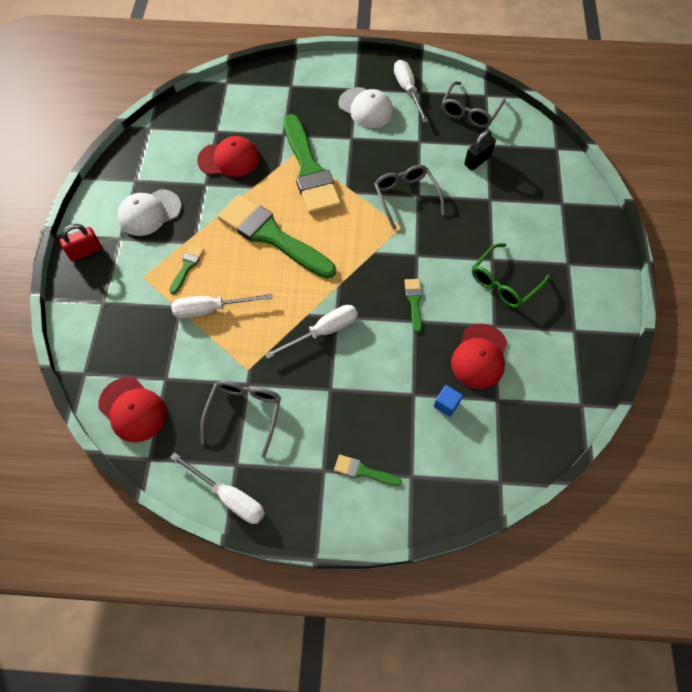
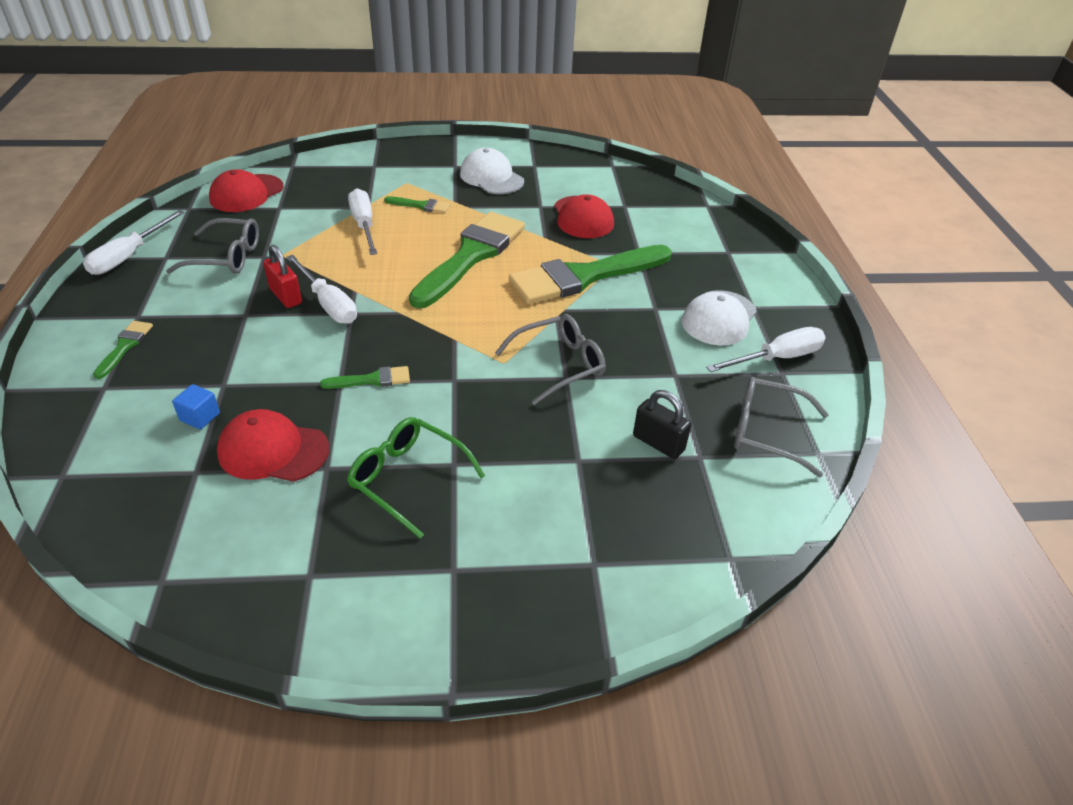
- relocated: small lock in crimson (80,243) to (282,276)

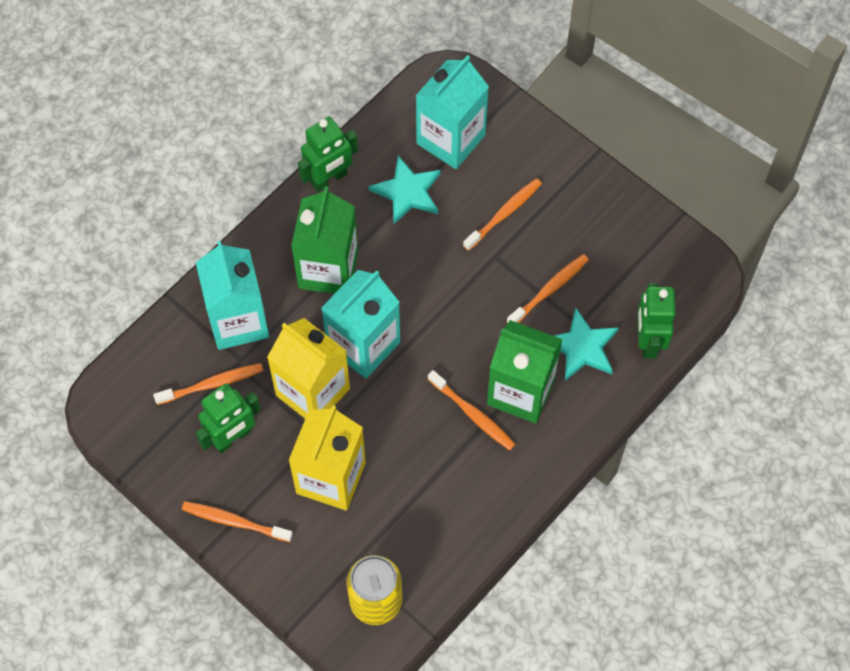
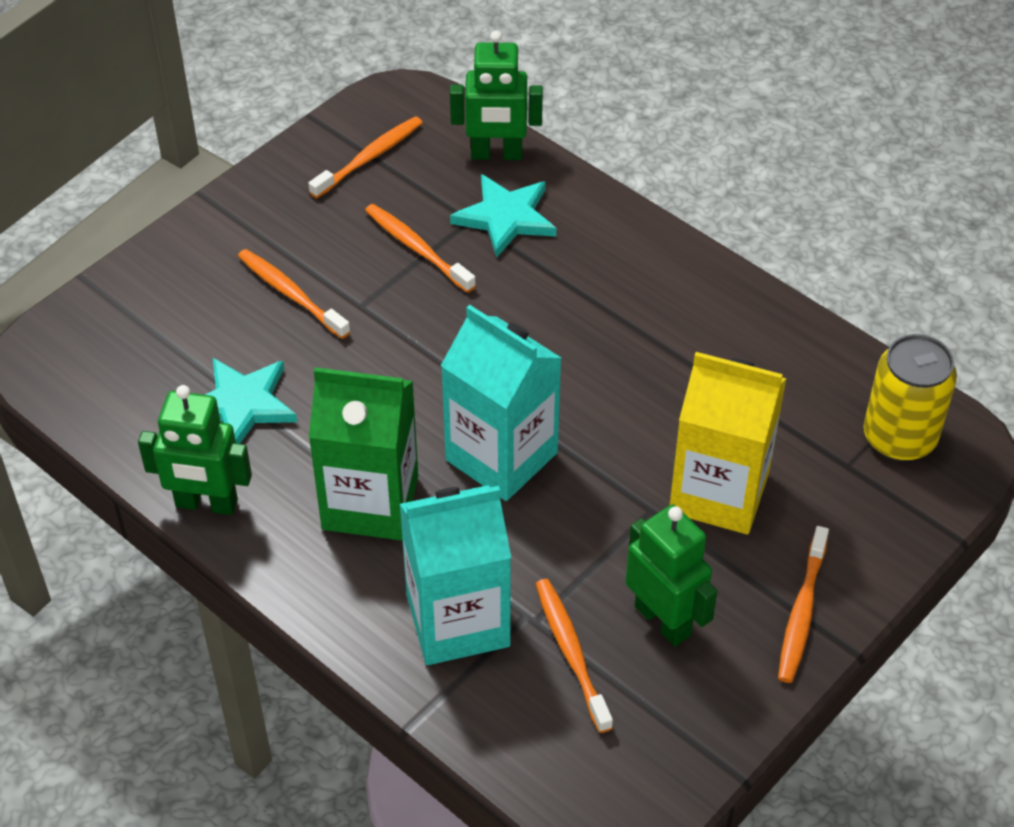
- spun: toy robot in emerald (328,154) = (195,450) 135 degrees clockwise
- relocated: toothbrush in orange-coloured (472,410) to (365,157)
- missing: milk carton in yellow (308,368)
- missing: milk carton in turquoise (452,112)
- missing: milk carton in emerald (525,371)

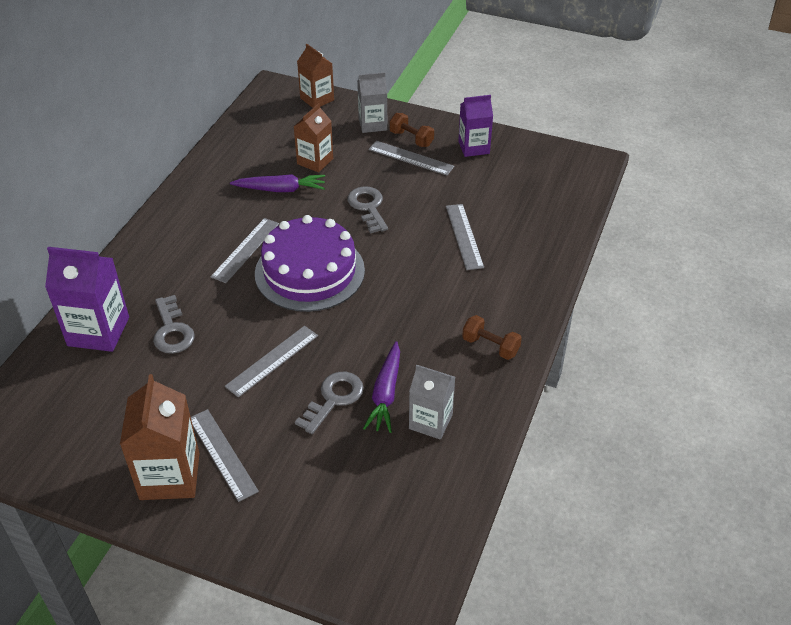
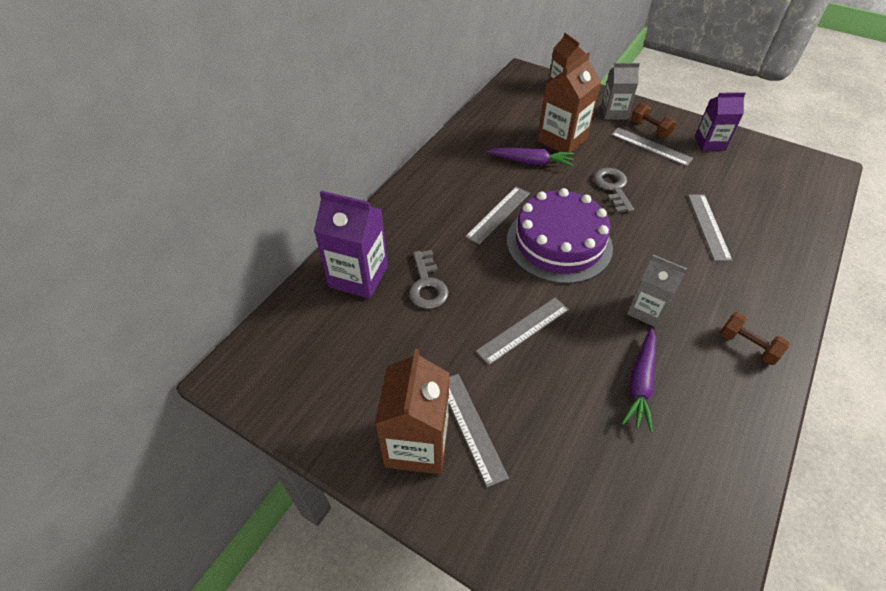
- size: milk carton in russet (313,137) = (569,104) x1.52
- relocated: milk carton in grey (432,402) to (657,291)
- missing: door key in grey (329,403)

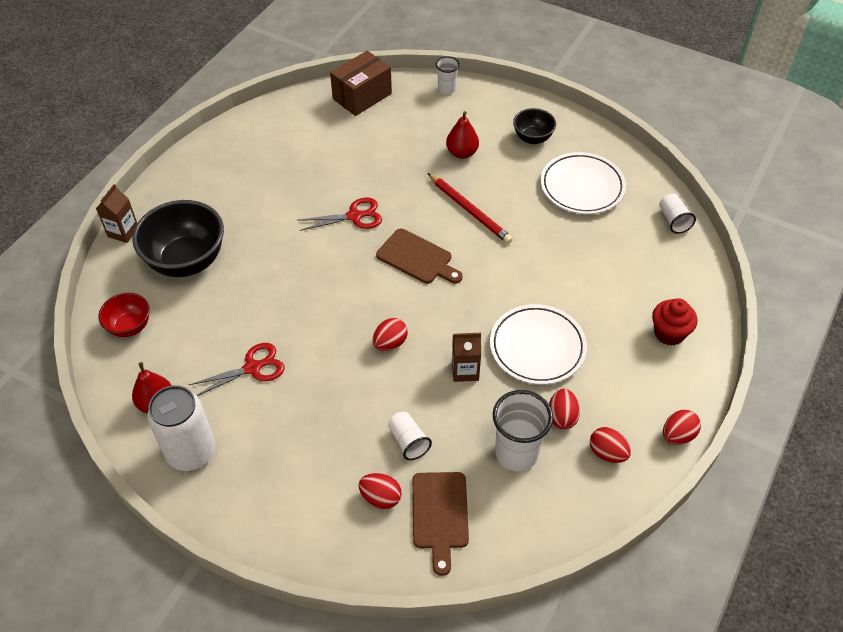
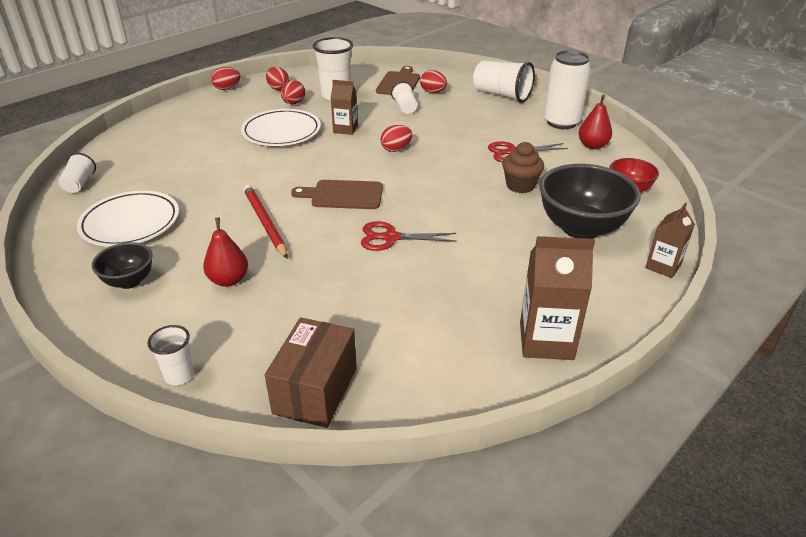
- spun: parcel in russet (361,83) = (311,372) 45 degrees counterclockwise
- spun: chopping board in russet (419,256) = (337,194) 45 degrees counterclockwise
- appeared: cup in white (504,81)
- appeared: fairy cake in russet (523,167)
- appeared: milk carton in russet (557,298)
- missing: fairy cake in crimson (674,322)

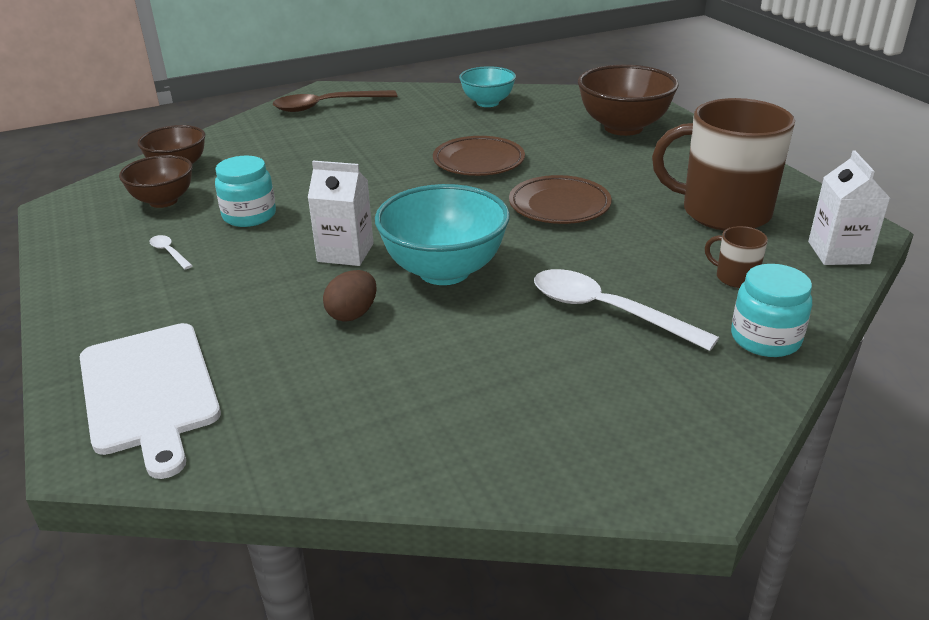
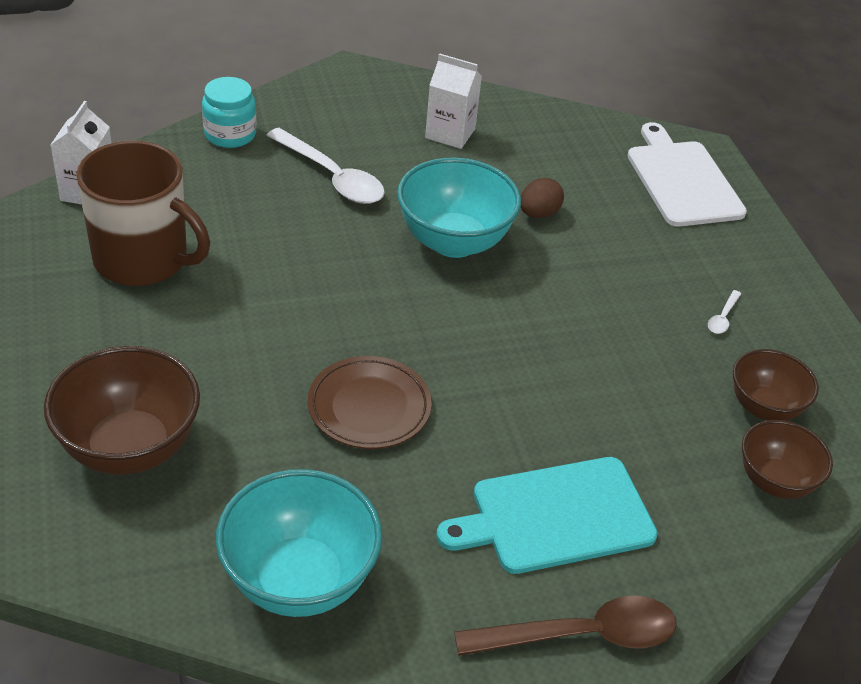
- size: serving bowl in turquoise (487,86) = (299,543) x1.60
- relocated: milk carton in white (341,213) to (453,101)
- appeared: chopping board in turquoise (547,515)
- spun: spoon in white (171,252) = (724,312) 60 degrees clockwise
- missing: jam jar in turquoise (245,191)
- missing: plate in russet (560,199)
- missing: coffee mug in russet (736,257)

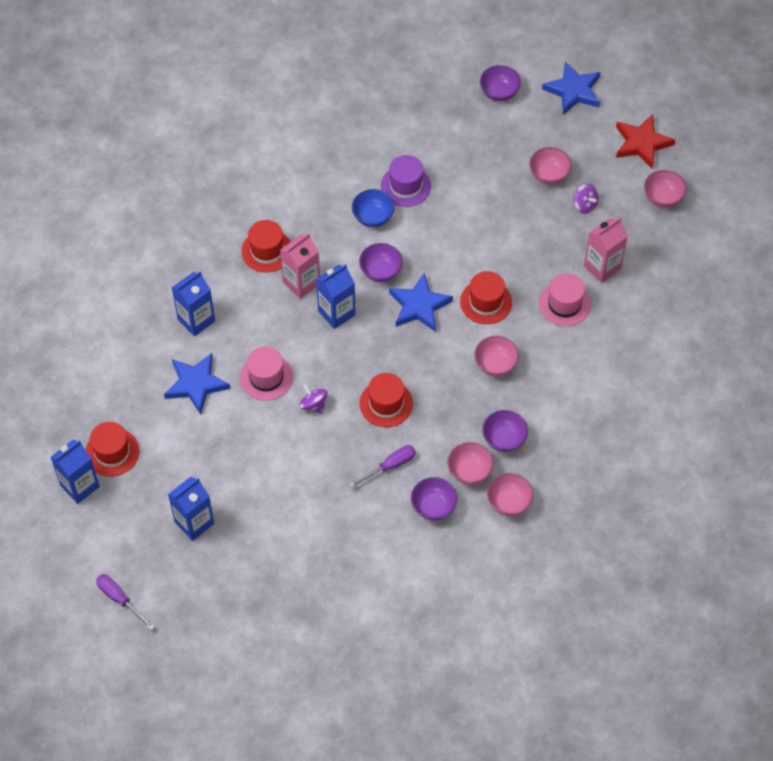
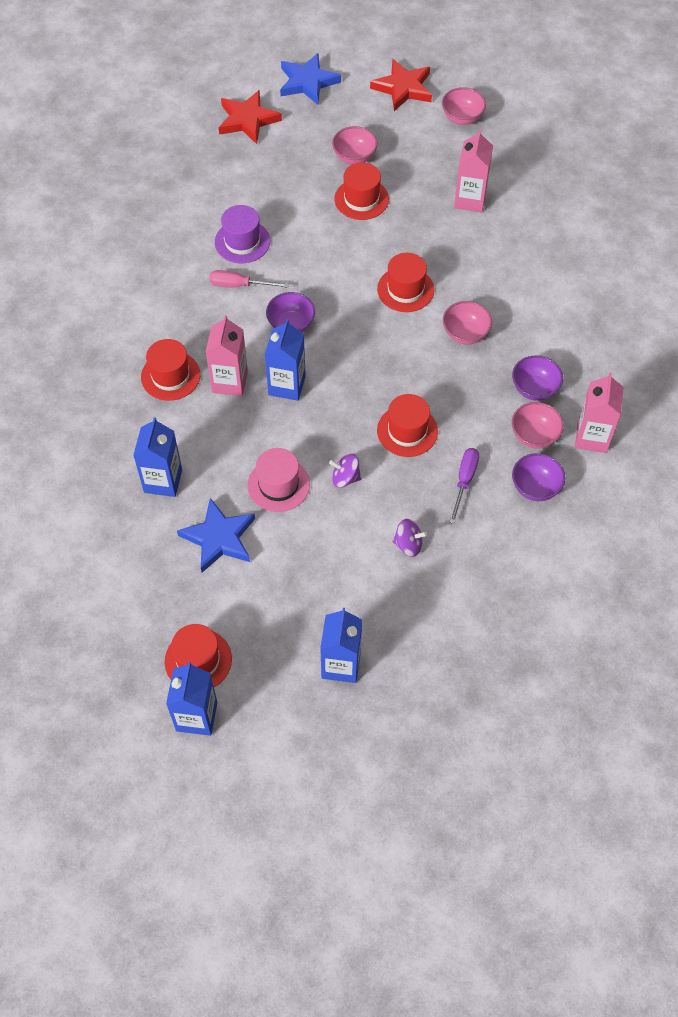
- exchanged: serving bowl in cobalt (373,208) to hand screwdriver in rose-pink (249,279)
- exchanged: serving bowl in violet (500,83) to star shape in crimson (250,117)
- appeared: top hat in crimson (361,191)
- relocated: spinning top in violet (586,199) to (409,538)
- exchanged: serving bowl in rose-pink (510,494) to milk carton in rose-pink (599,413)
- missing: hand screwdriver in violet (125,602)
- missing: star shape in cobalt (421,302)
- missing: top hat in rose-pink (565,299)

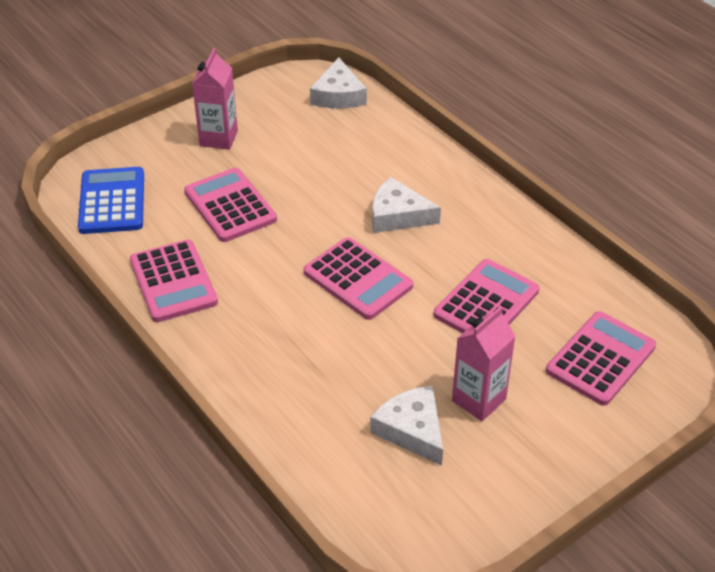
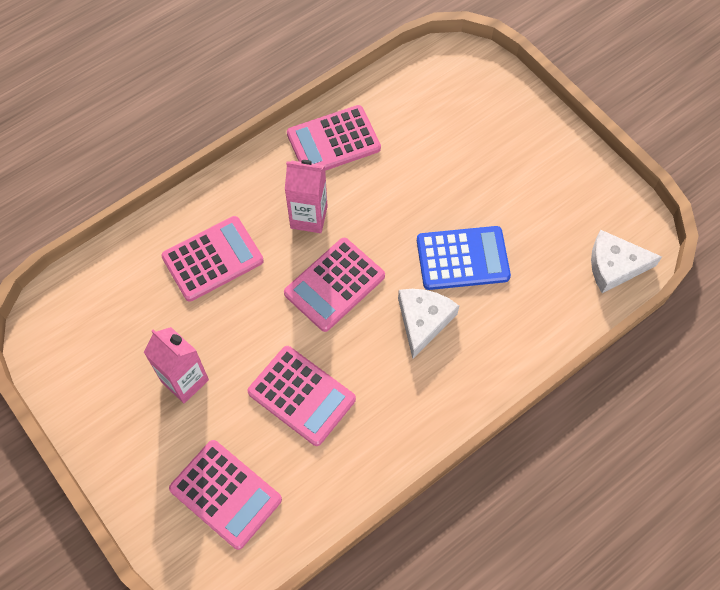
- relocated: pocket calculator in rose-pink (230,205) to (212,259)
- relocated: milk carton in rose-pink (215,99) to (306,196)
- relocated: pocket calculator in cobalt (111,200) to (464,258)
- missing: piece of cheese in white (406,426)

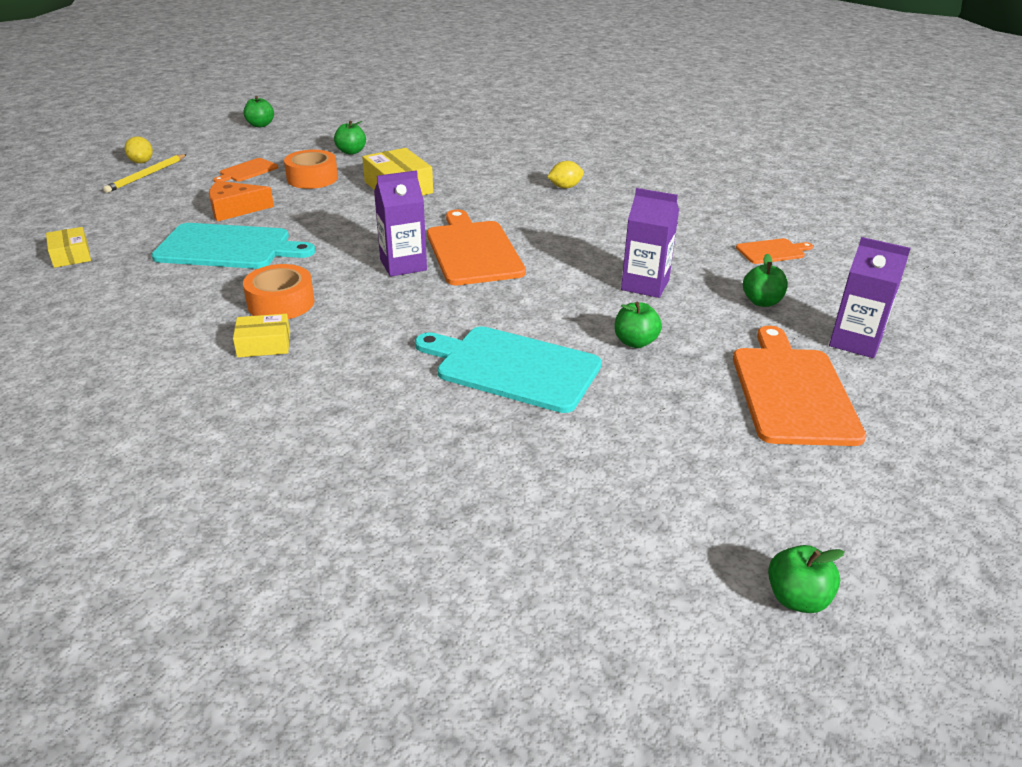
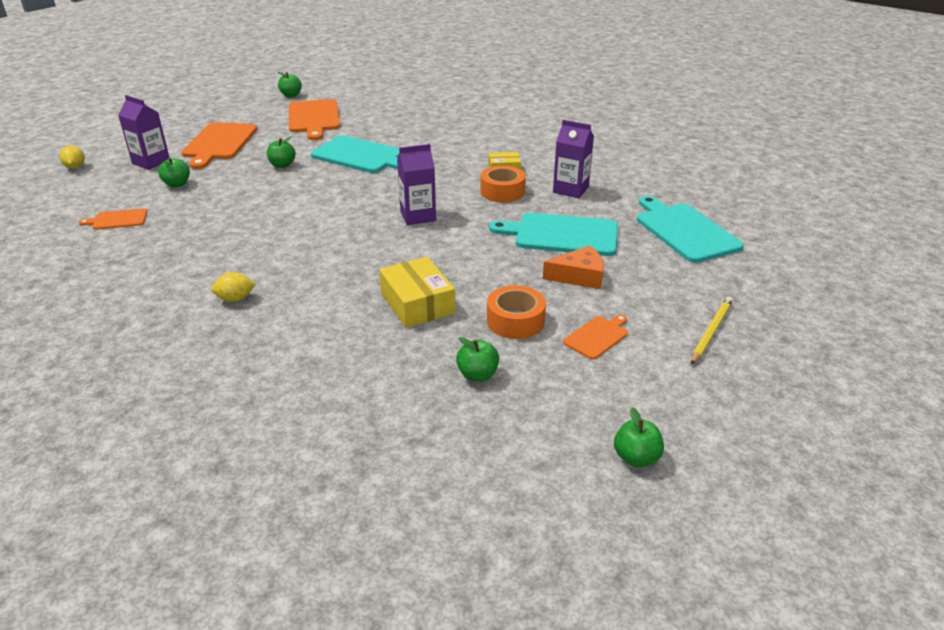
- relocated: citrus fruit in yellow (138,149) to (72,157)
- relocated: chopping board in orange-coloured (476,247) to (314,119)
- relocated: milk carton in violet (650,243) to (573,159)
- exchanged: parcel in yellow (68,247) to chopping board in turquoise (690,229)

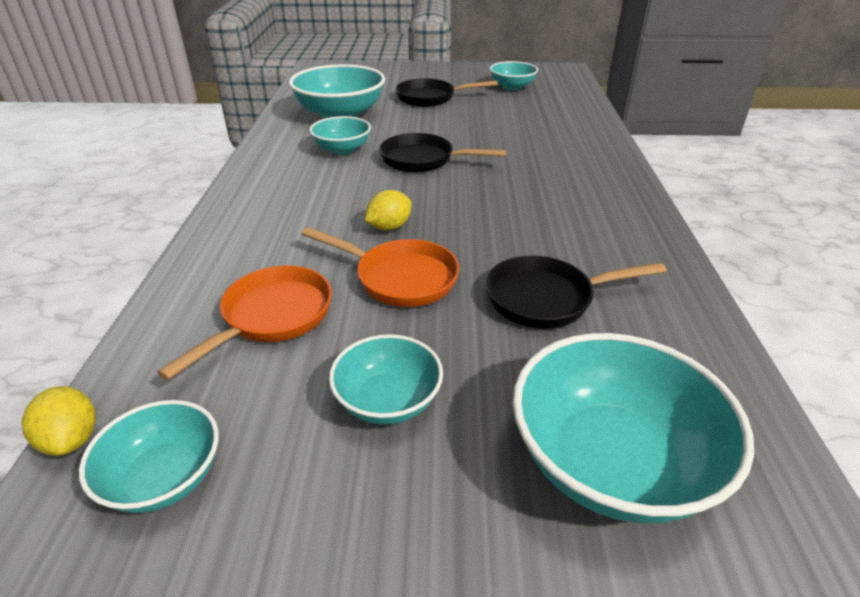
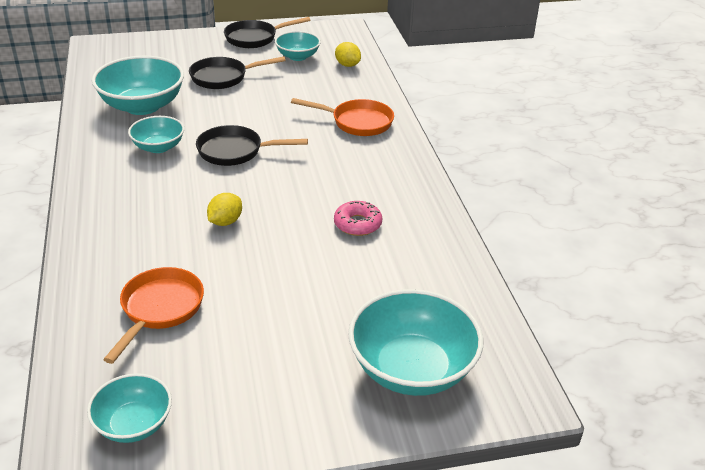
- relocated: frying pan in jet-black (576,292) to (267,32)
- relocated: frying pan in orange-coloured (380,267) to (342,117)
- appeared: donut in rose-pink (358,218)
- relocated: citrus fruit in yellow (59,421) to (348,54)
- missing: serving bowl in turquoise (386,379)

